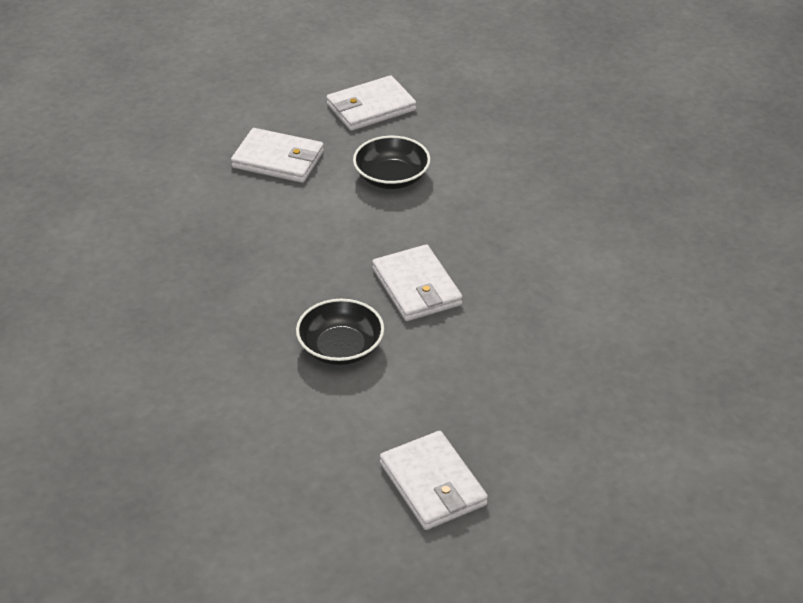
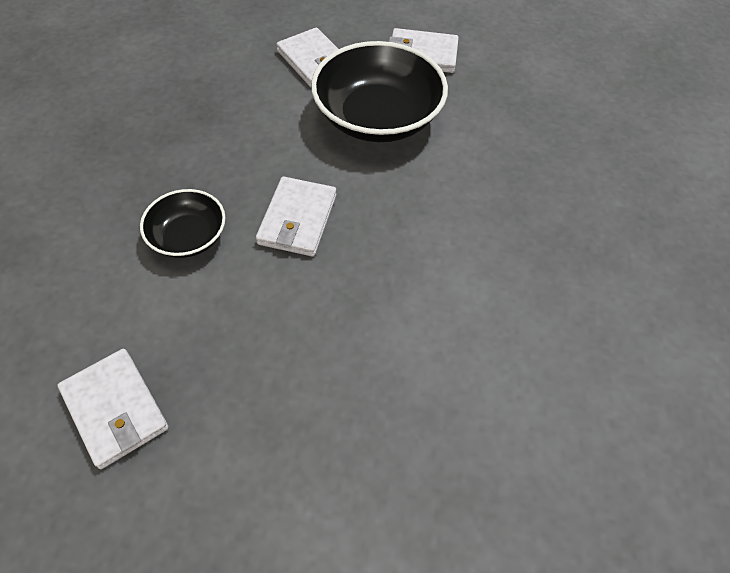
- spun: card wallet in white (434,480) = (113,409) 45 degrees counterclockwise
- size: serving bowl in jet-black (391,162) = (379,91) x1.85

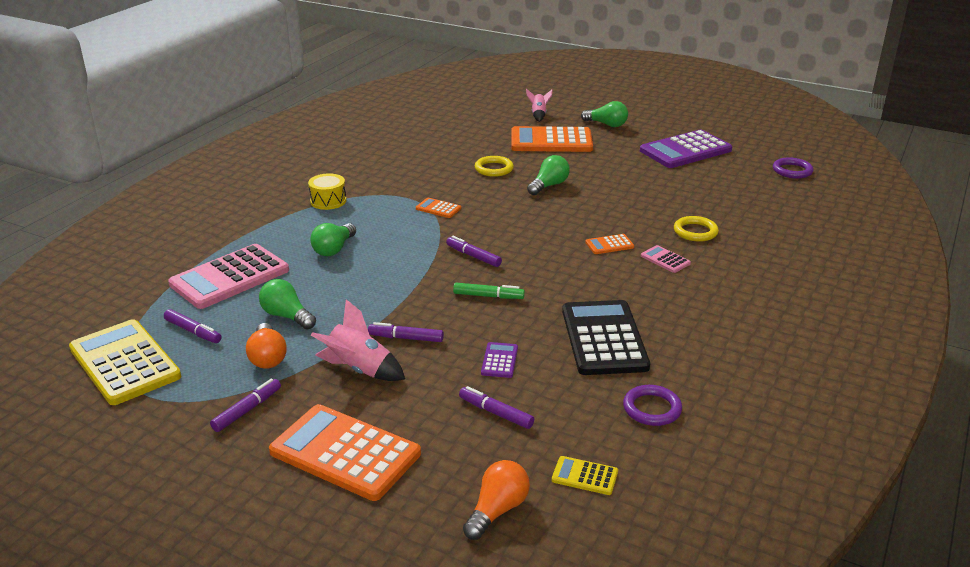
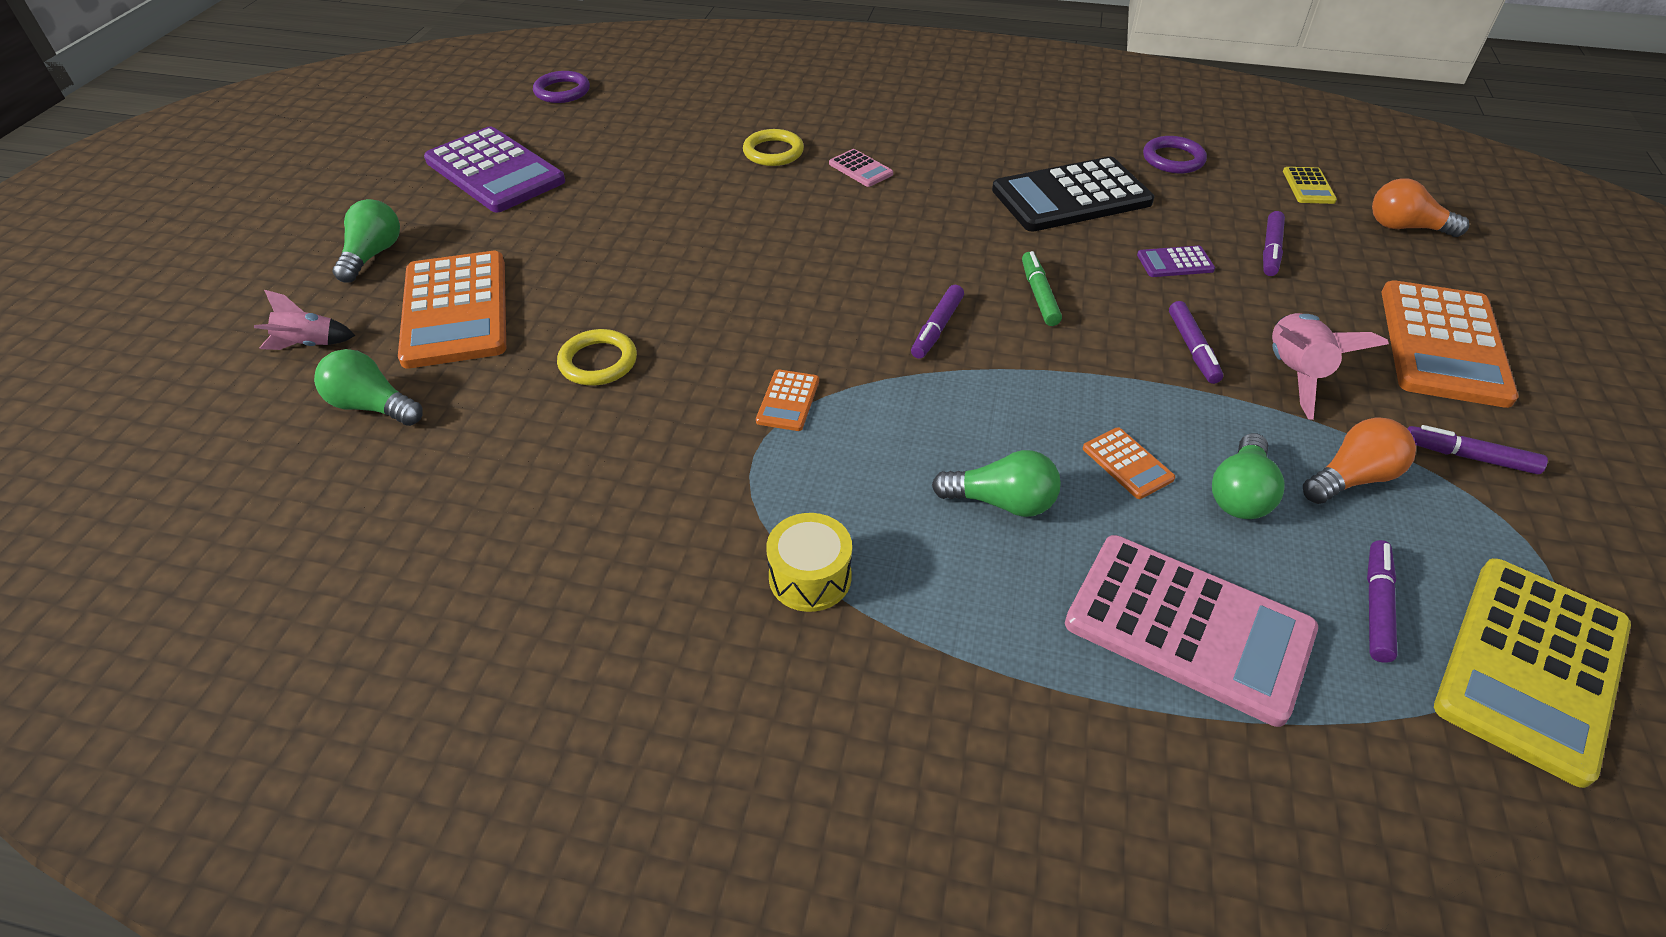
- relocated: lightbulb in emerald (548,175) to (368,387)
- spun: pocket calculator in rose-pink (666,259) = (861,168) 75 degrees counterclockwise
- relocated: pocket calculator in orange-coloured (609,244) to (1129,463)

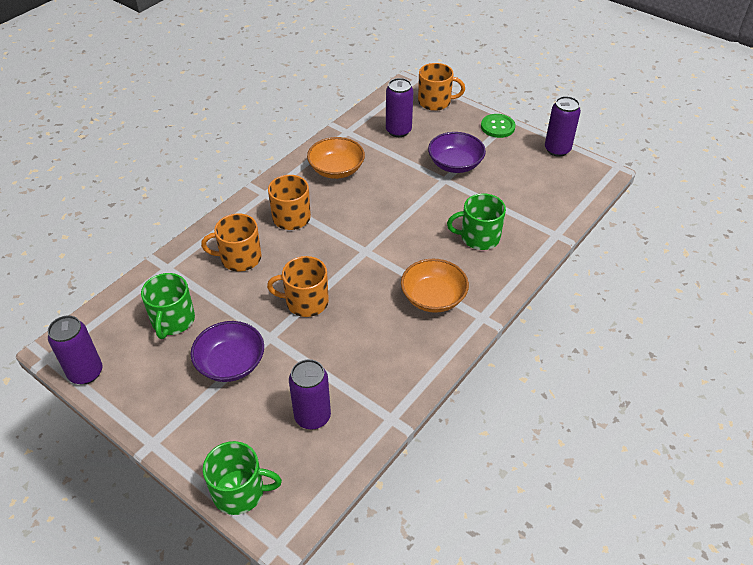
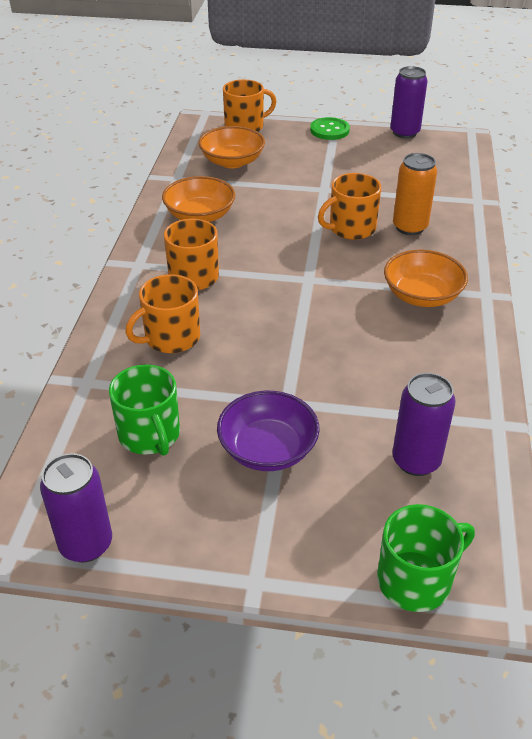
- exchanged: soda can in violet (400,107) to serving bowl in orange-coloured (232,147)
- relocated: coffee mug in orange-coloured (298,286) to (349,206)
- exchanged: coffee mug in emerald (476,221) to soda can in orange-coloured (415,194)
- missing: serving bowl in violet (457,152)

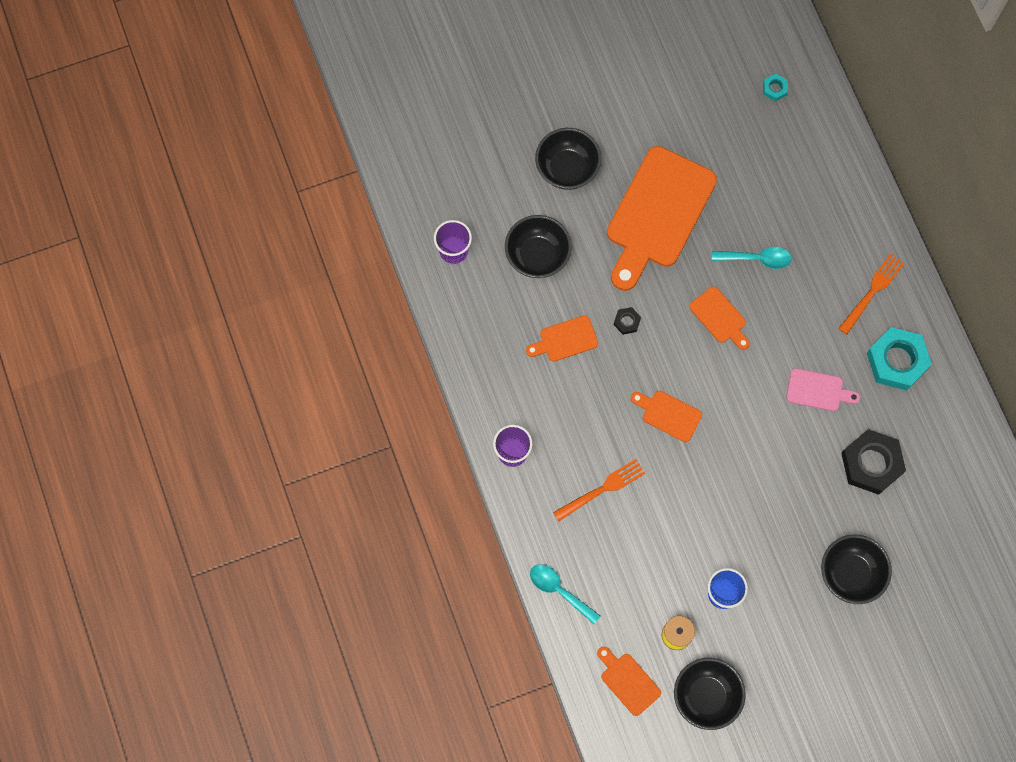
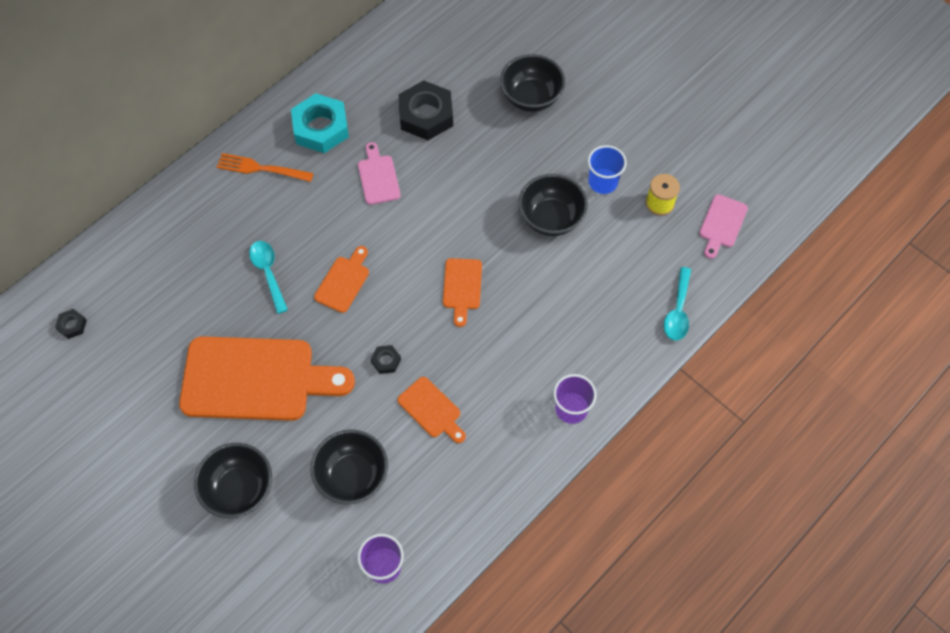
- colour: nut in turquoise (775,87) to nut in jet-black (71,324)
- relocated: serving bowl in jet-black (710,694) to (553,205)
- colour: chopping board in orange-coloured (629,681) to chopping board in rose-pink (723,226)
- missing: fork in orange-coloured (599,490)

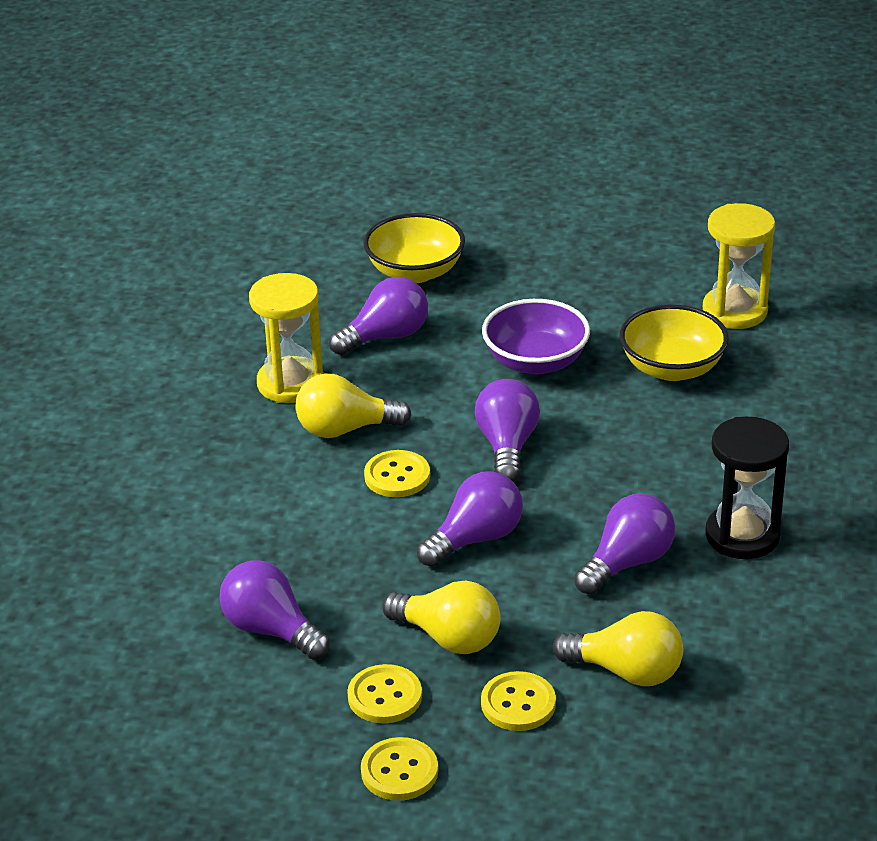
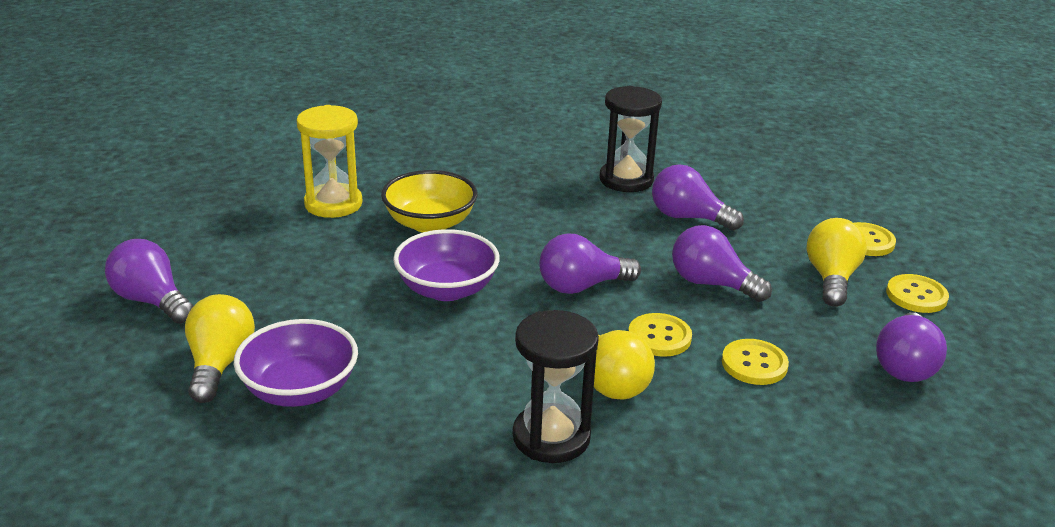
- relocated: lightbulb in violet (378,316) to (149,281)
- relocated: lightbulb in yellow (617,648) to (220,348)
- colour: serving bowl in yellow (414,248) to serving bowl in violet (296,363)
- colour: sandglass in yellow (286,338) to sandglass in jet-black (556,386)
- relocated: button in yellow (399,769) to (755,362)

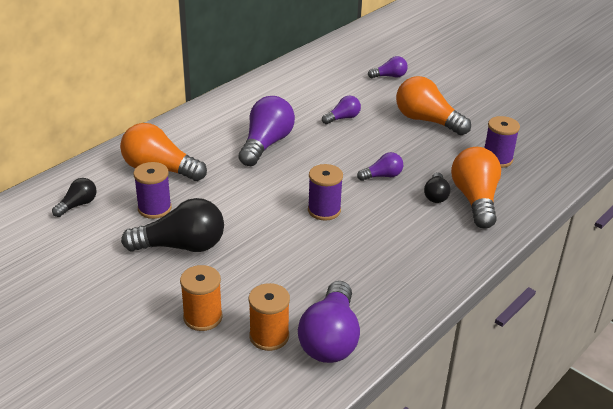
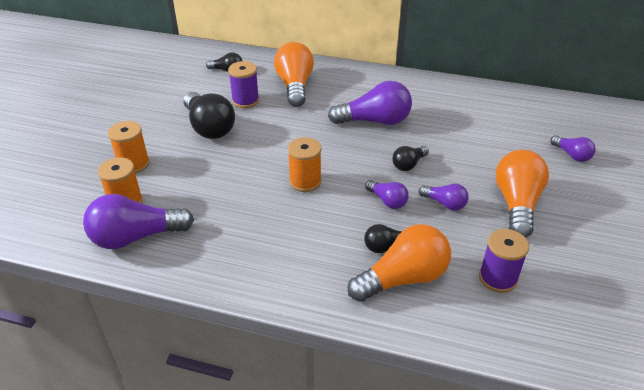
- colour: bobbin in violet (325,192) to bobbin in orange-coloured (305,164)
- appeared: lightbulb in jet-black (410,158)
- relocated: lightbulb in violet (341,109) to (444,197)

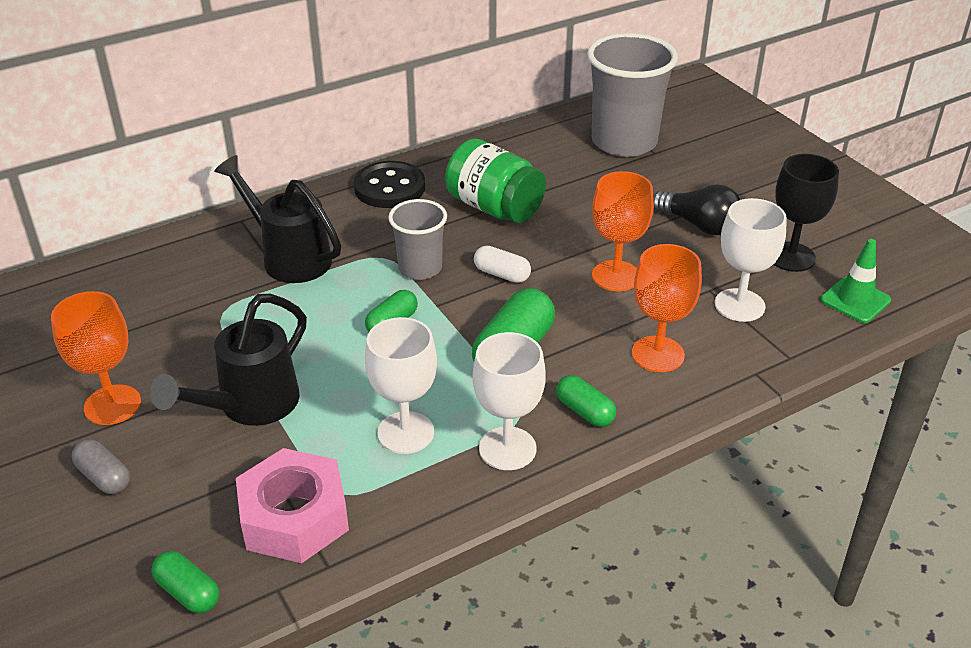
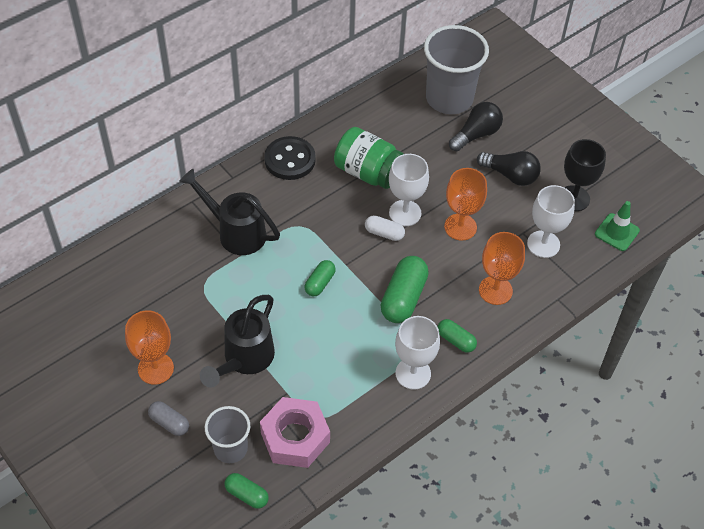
- relocated: cup in grey (417,239) to (227,434)
- relocated: goblet in white (401,385) to (409,190)
- appeared: lightbulb in jet-black (476,126)

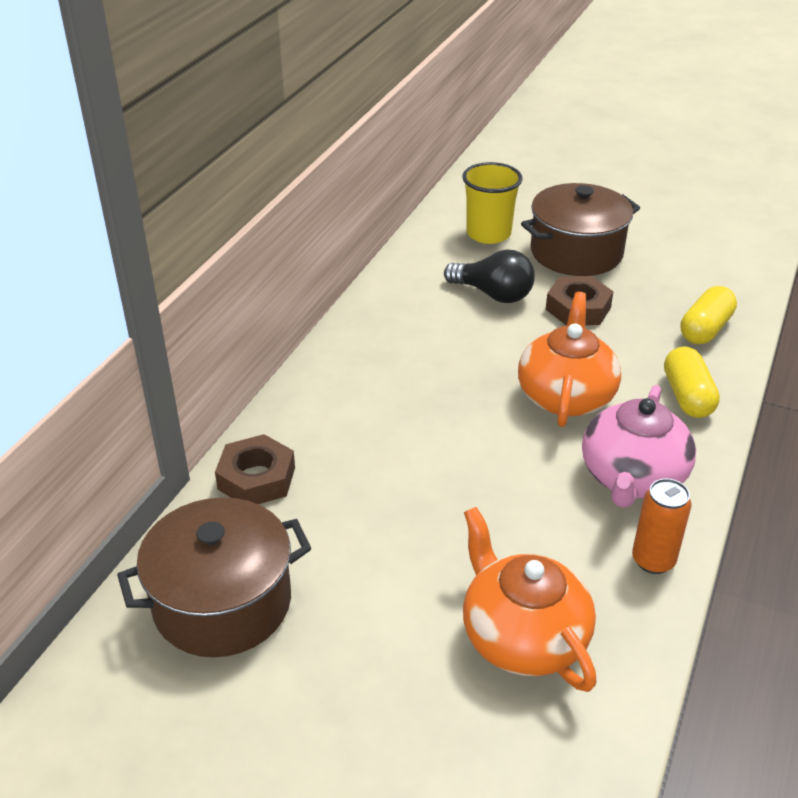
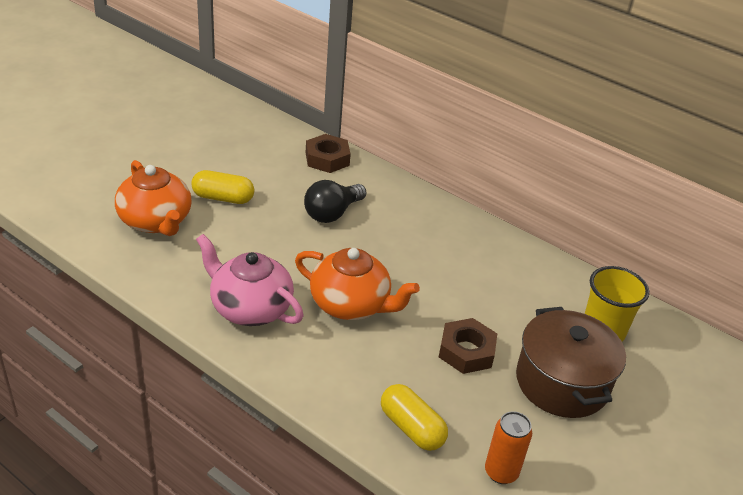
- spun: china teapot in orange-coloured (530,599) = (153,198) 75 degrees clockwise
- relocated: pill in yellow (692,382) to (222,187)
- relocated: lightbulb in jet-black (489,276) to (335,201)
- relocated: soda can in orange-coloured (661,526) to (508,447)
- missing: stockpot in russet (214,577)

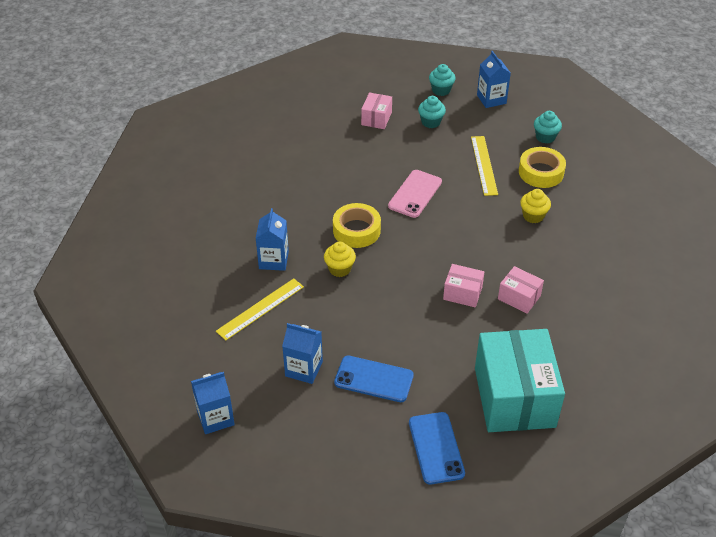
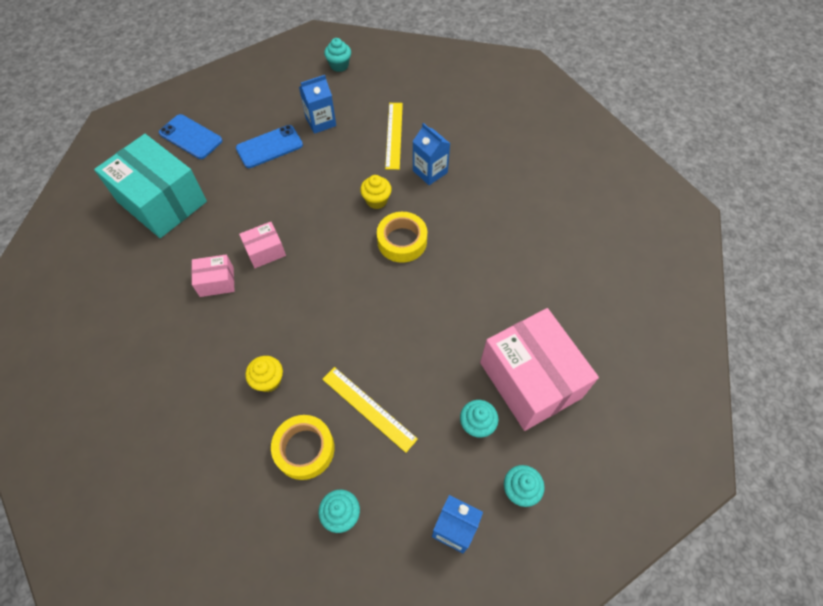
- exchanged: milk carton in cobalt (213,403) to fairy cake in turquoise (337,55)
- size: parcel in rose-pink (376,110) = (539,369) x2.18
- missing: smartphone in rose-pink (415,194)

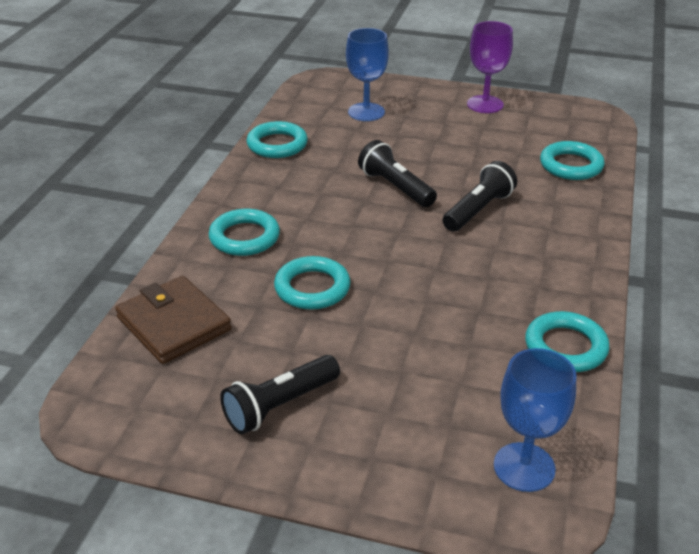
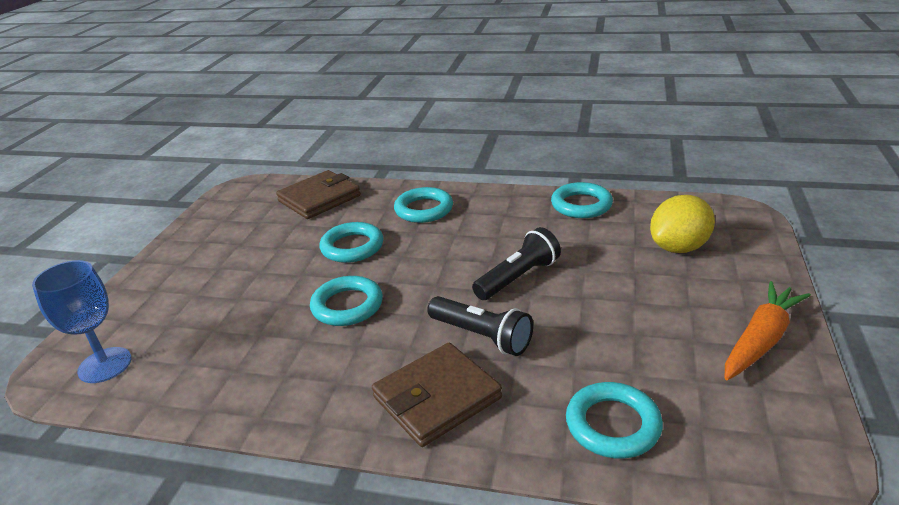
- relocated: hoop in turquoise (567,341) to (346,301)
- appeared: card wallet in russet (437,395)
- exchanged: goblet in cobalt (367,74) to citrus fruit in yellow (682,224)
- exchanged: goblet in violet (490,67) to root vegetable in orange-coloured (768,330)
- missing: flashlight in jet-black (280,394)

